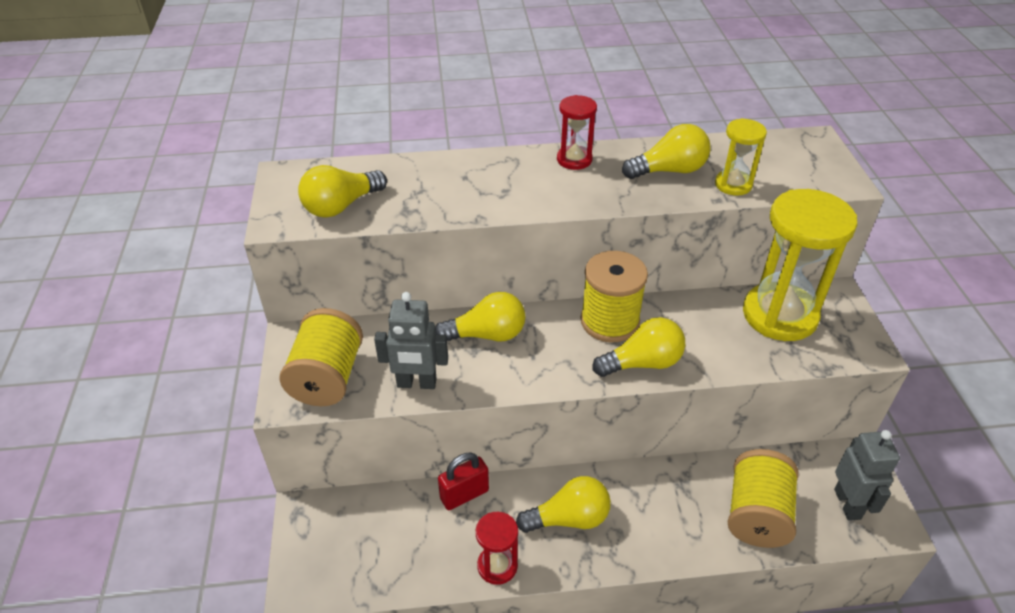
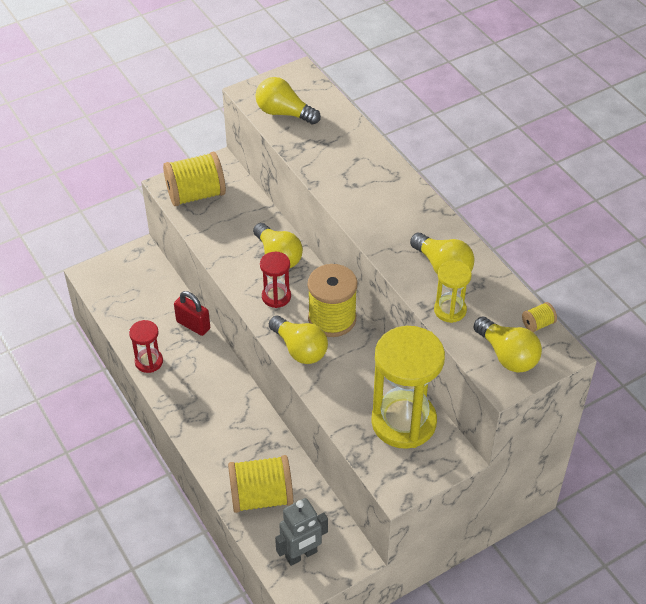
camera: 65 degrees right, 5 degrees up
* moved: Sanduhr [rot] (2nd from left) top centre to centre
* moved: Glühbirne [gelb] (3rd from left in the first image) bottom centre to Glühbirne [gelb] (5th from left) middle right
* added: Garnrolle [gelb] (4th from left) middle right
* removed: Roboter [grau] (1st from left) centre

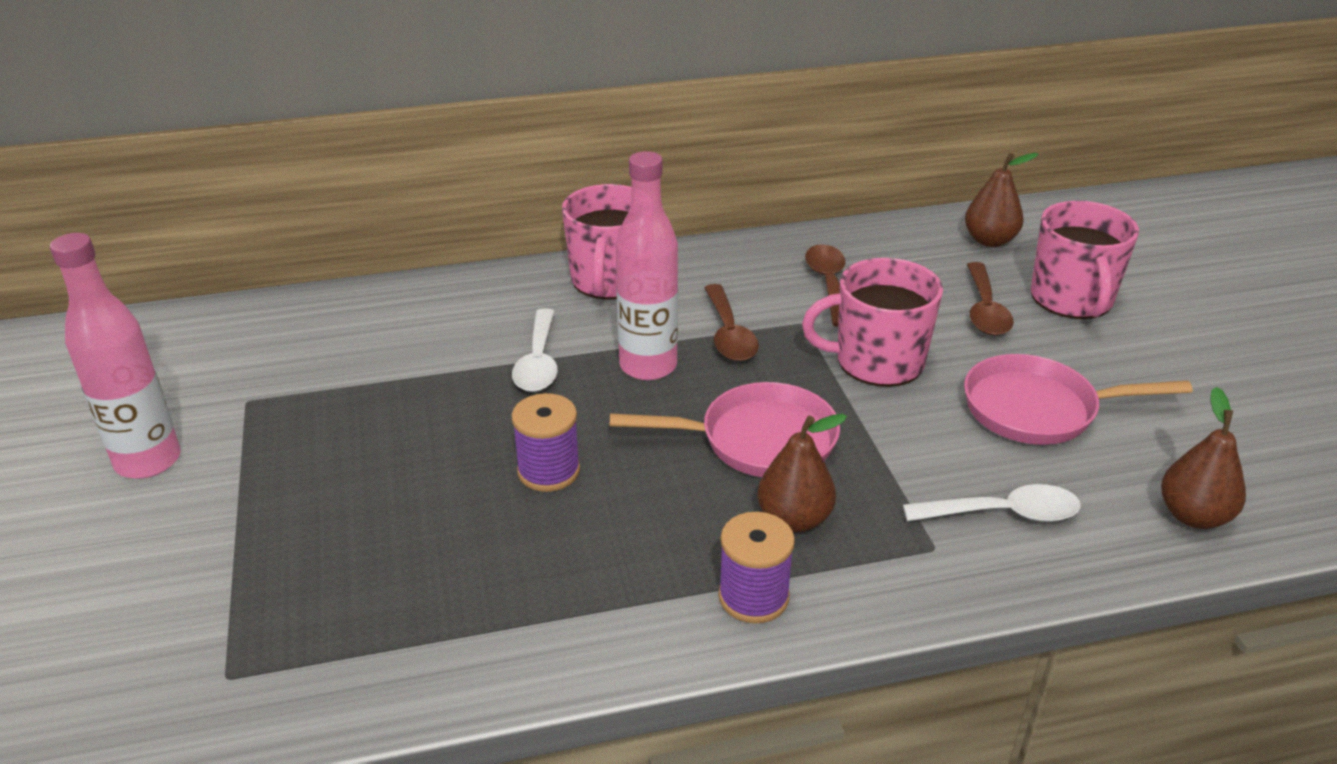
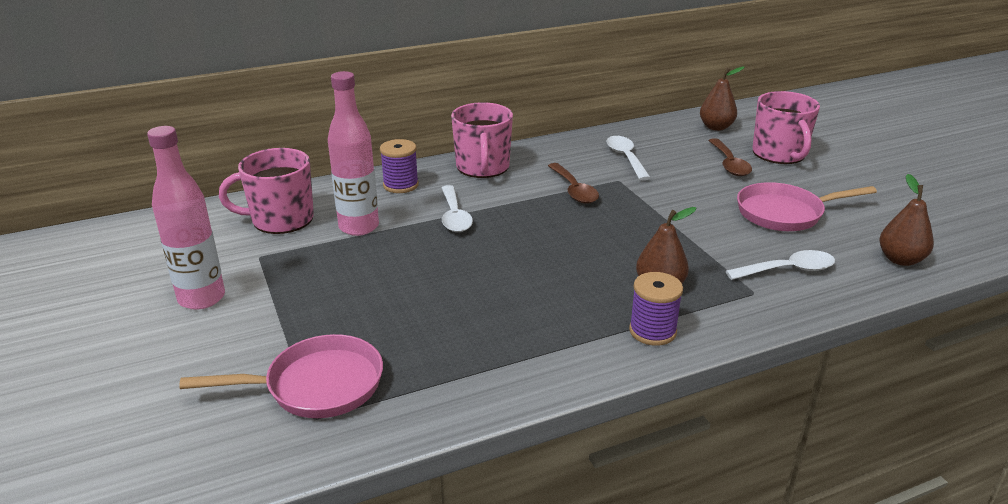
camera: 10 degrees left, 5 degrees down
* moved: Pfanne [rosa] (1st from left) centre to bottom left
* moved: Tasse [rosa] (2nd from left in the first image) centre to Tasse [rosa] (1st from left) middle left
* moved: Flasche [rosa] (2nd from left) centre to top centre
* moved: Garnrolle [lila] (1st from left) centre to top centre
* recoloured: Löffel [braun] (2nd from left) centre to Löffel [weiß] (2nd from left) top centre

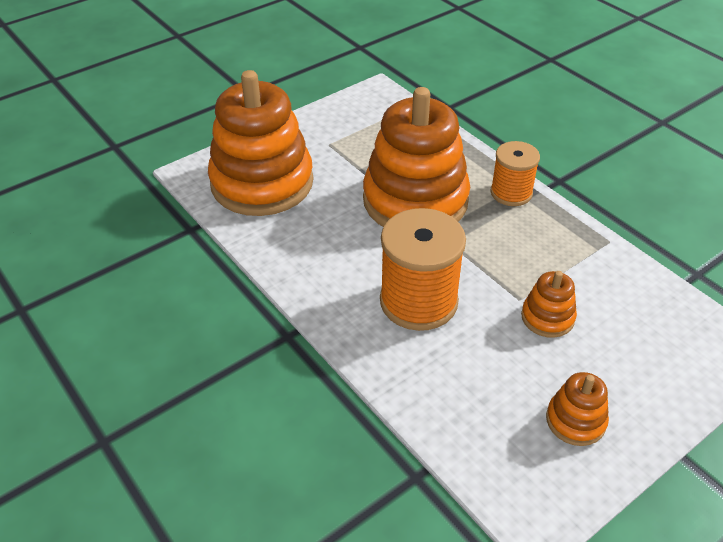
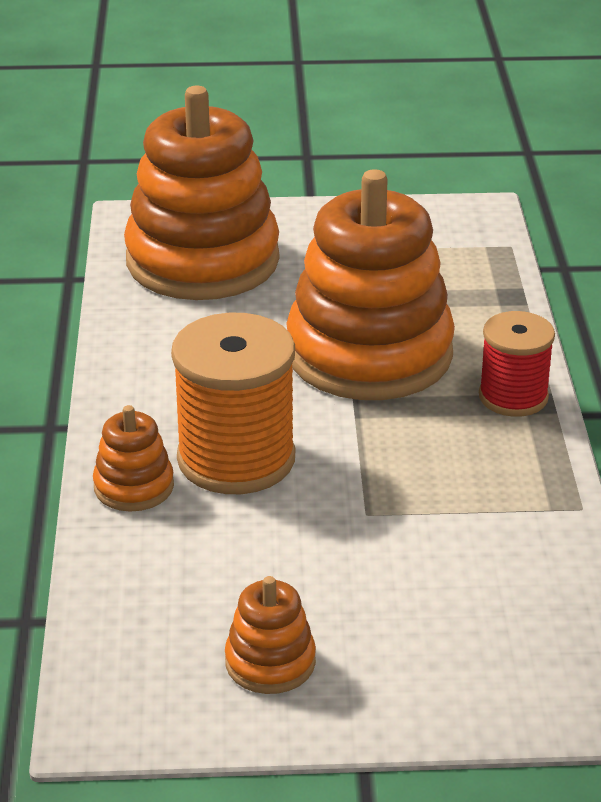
camera: 35 degrees right, 10 degrees down
* moved: Stapelspielzeug [orange] (3rd from left in the first image) middle right to Stapelspielzeug [orange] (1st from left) middle left
* recoloured: Garnrolle [orange] (2nd from left) top right to Garnrolle [rot] middle right

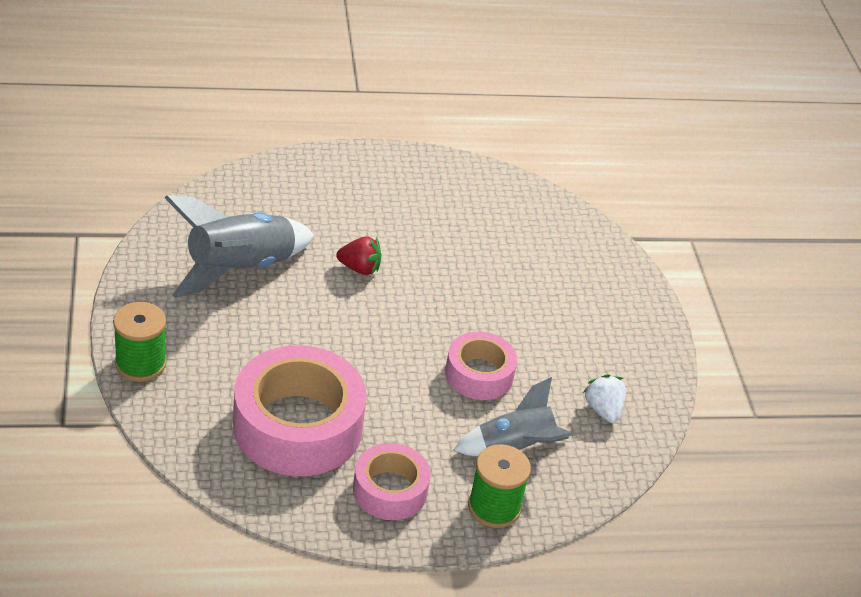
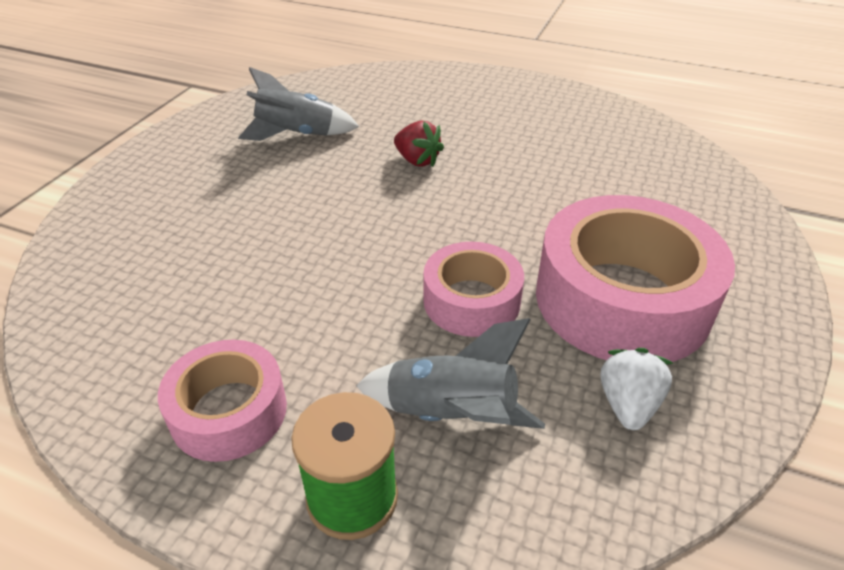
camera: 35 degrees right, 0 degrees up
* resized: Rakete [grau] (1st from left) middle left = top centre x0.66
* moved: Klebeband [rosa] (1st from left in the first image) bottom centre to Klebeband [rosa] (3rd from left) middle right
* removed: Garnrolle [grün] (1st from left) middle left

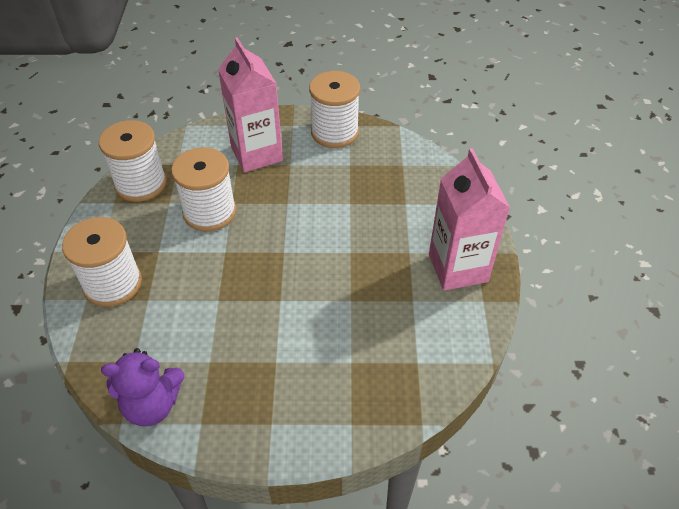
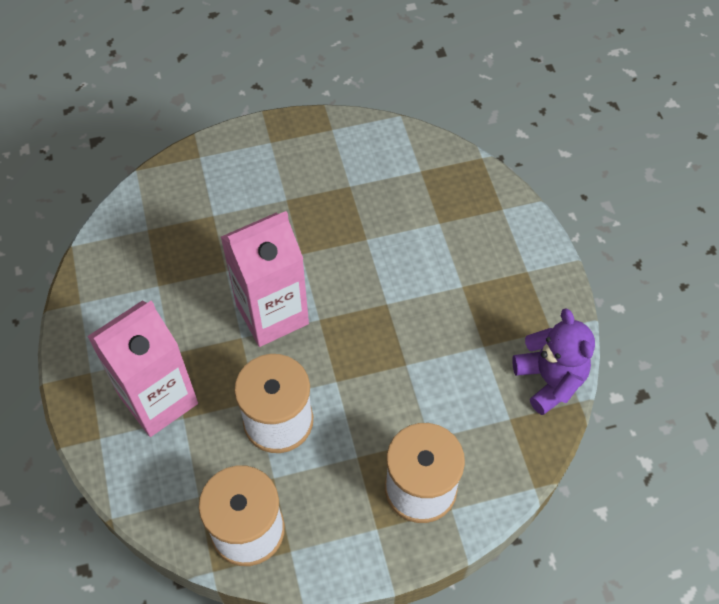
camera: 105 degrees left, 10 degrees up
* moved: Getränkekarton [rosa] (2nd from left) middle right to centre
* removed: Garnrolle [weiß] (4th from left) top centre

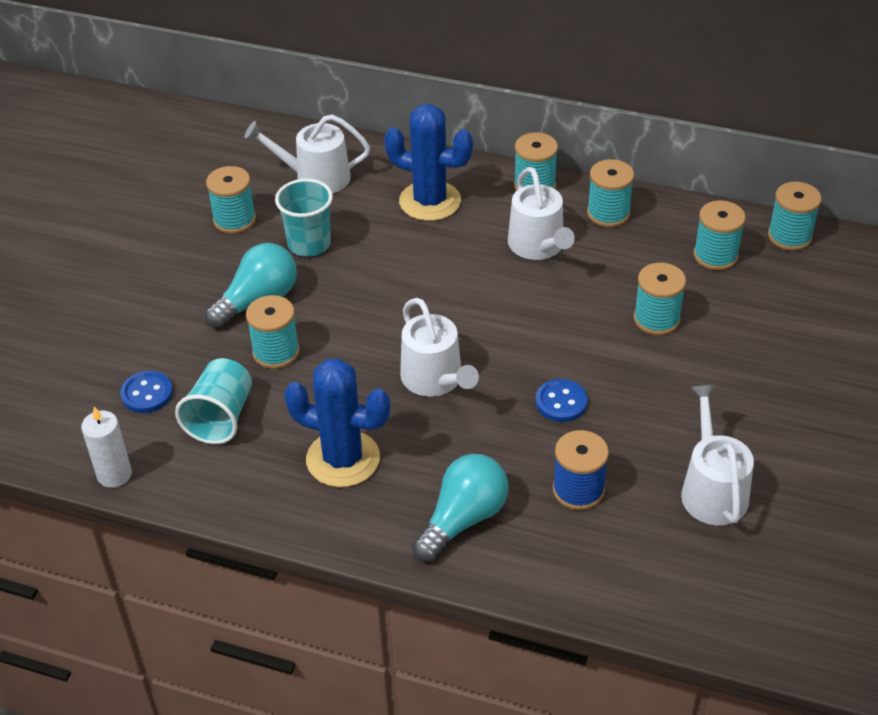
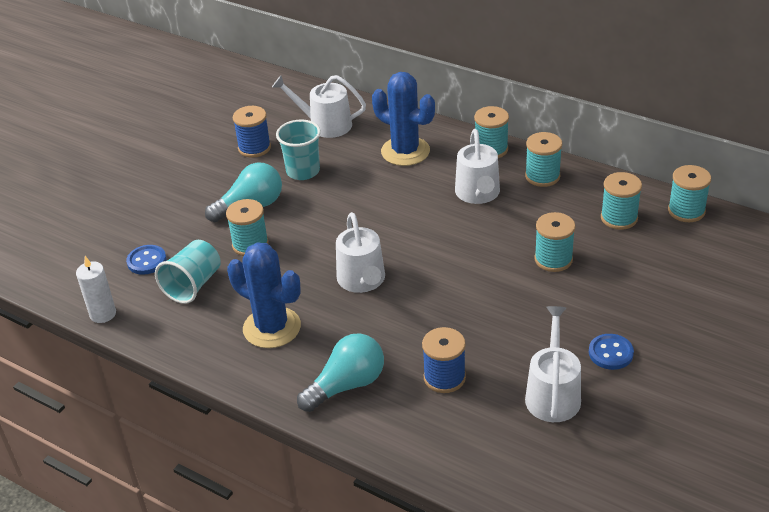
camera: 15 degrees right, 5 degrees down
* recoloured: Garnrolle [türkis] (1st from left) top left to Garnrolle [blau] (1st from left) top left
* moved: Knopf [blau] (2nd from left) centre to bottom right

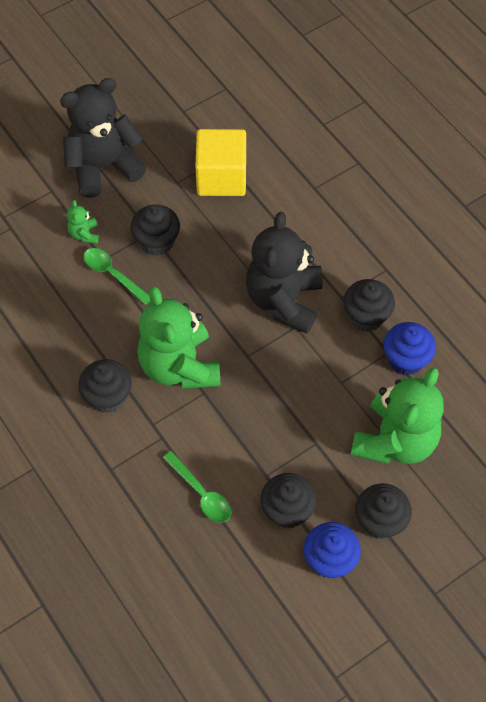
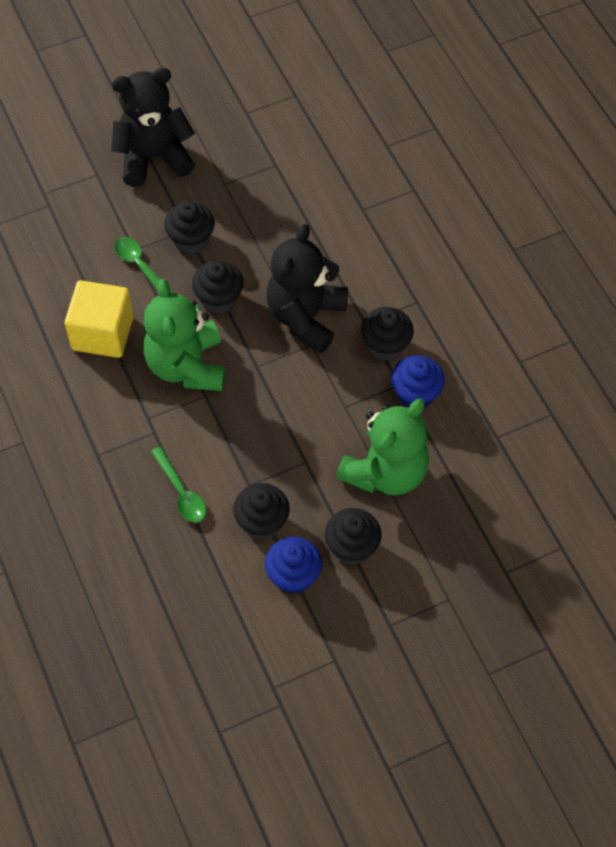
camera: 10 degrees right, 0 degrees up
* moved: Kubus [gelb] top centre to middle left
* moved: Muffin [schwarz] (1st from left in the first image) middle left to Muffin [schwarz] (2nd from left) centre
* removed: Teddybär [grün] (1st from left) top left

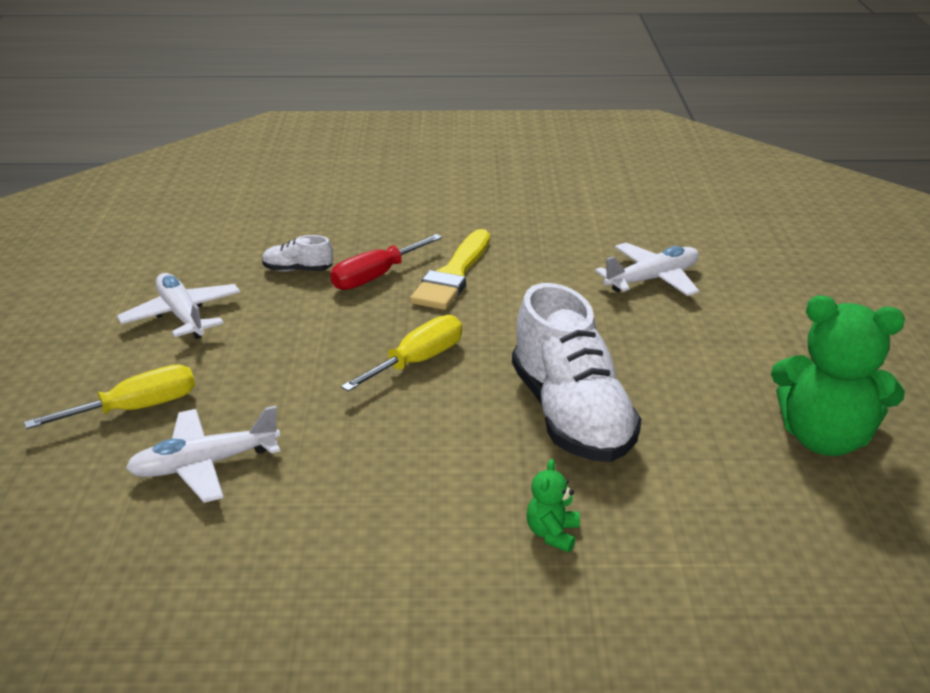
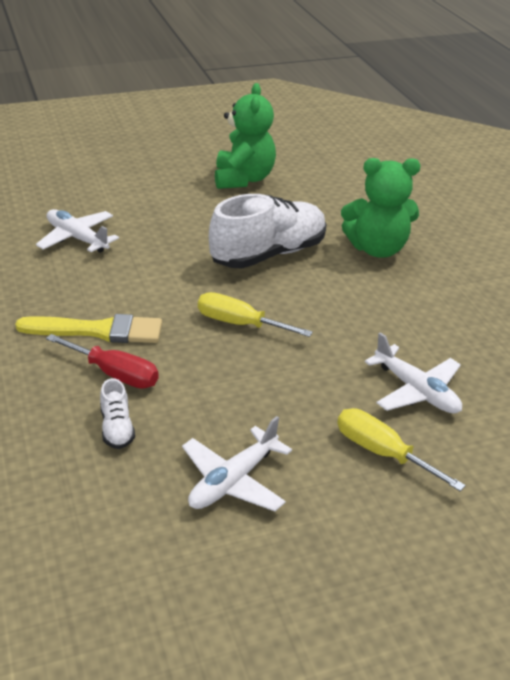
camera: 110 degrees left, 5 degrees up
* resized: Teddybär [grün] (1st from left in the first image) bottom centre = top right x2.31

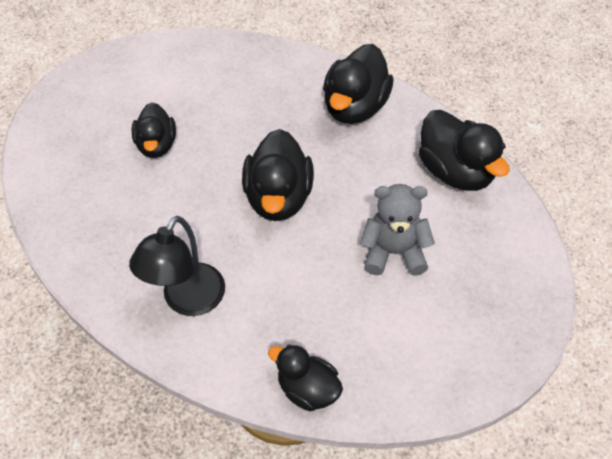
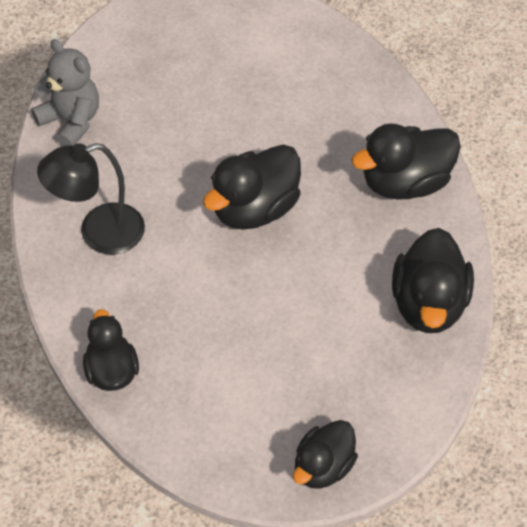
camera: 40 degrees right, 0 degrees up
* moved: Teddybär [grau] centre to top left
* moved: Ente [schwarz] (1st from left in the first image) top left to Ente [schwarz] (3rd from left) bottom centre

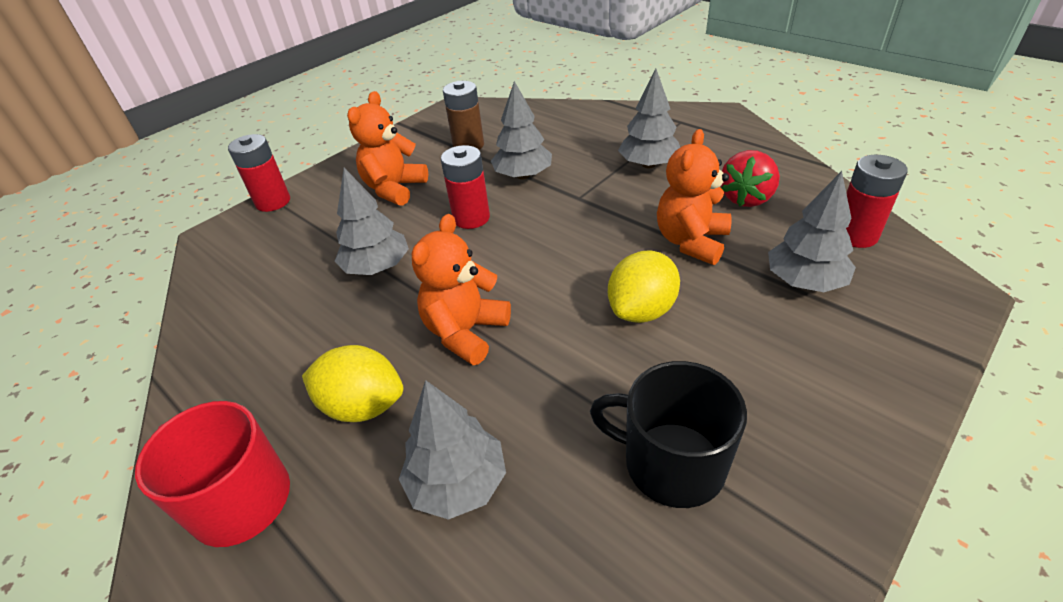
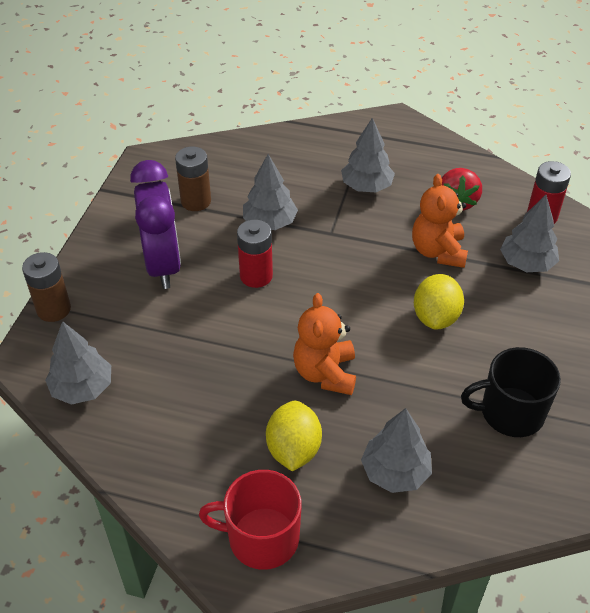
camera: 30 degrees left, 5 degrees up
* recoloured: Batterie [rot] (1st from left) top left to Batterie [braun] (1st from left) middle left
* moved: Baum [grau] (1st from left) centre to middle left
* replaced: Teddybär [orange] (1st from left) top centre to Wecker [lila] middle left
* turned: Zitrone [gelb] (1st from left) middle left = bottom centre 75 degrees counterclockwise

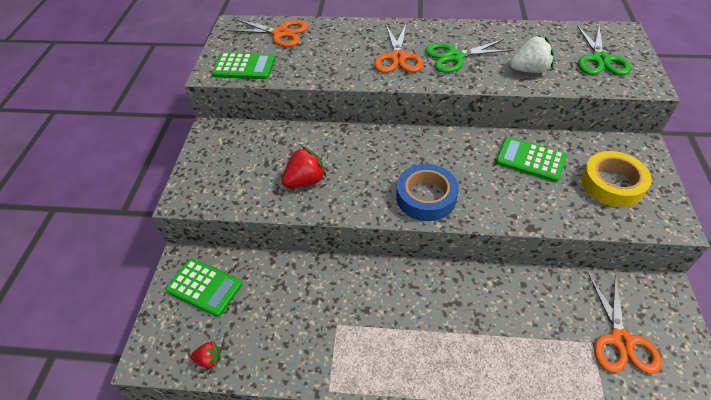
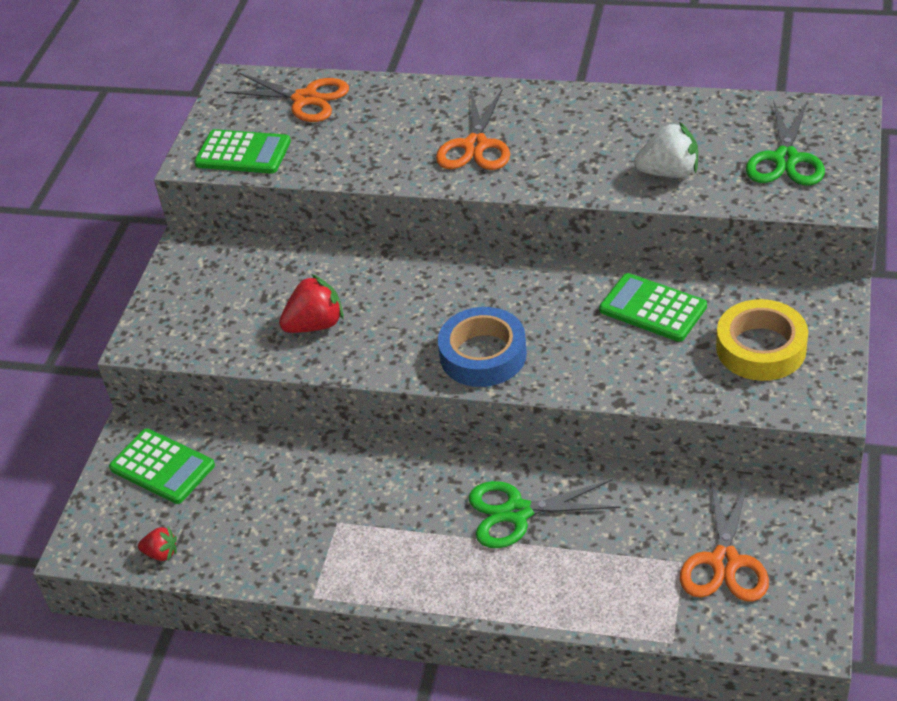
camera: 10 degrees right, 5 degrees down
* moved: Schere [grün] (1st from left) top centre to bottom centre

